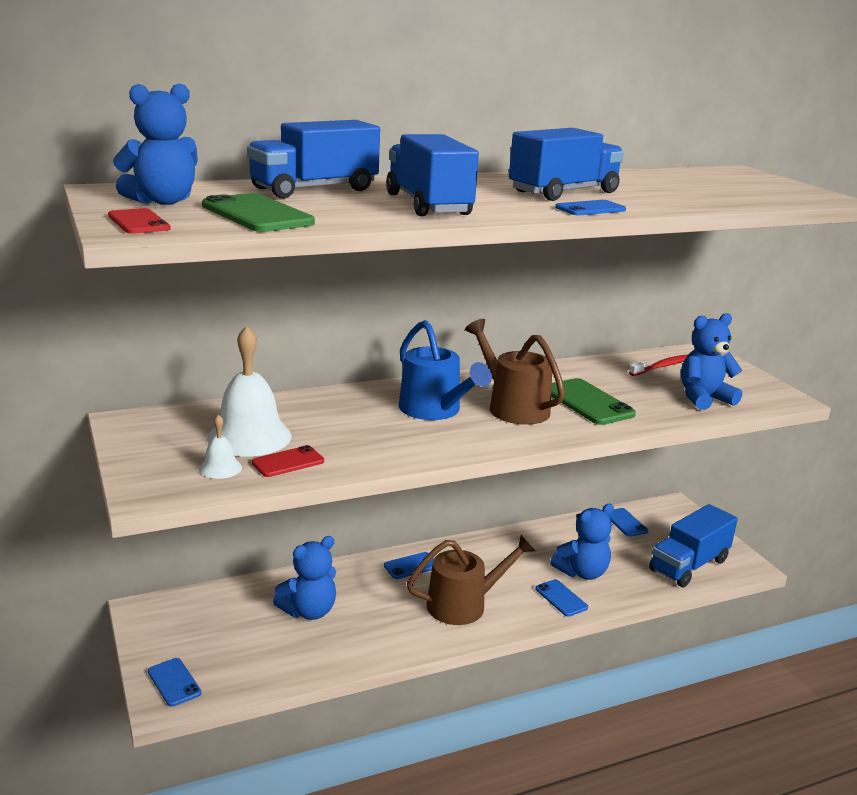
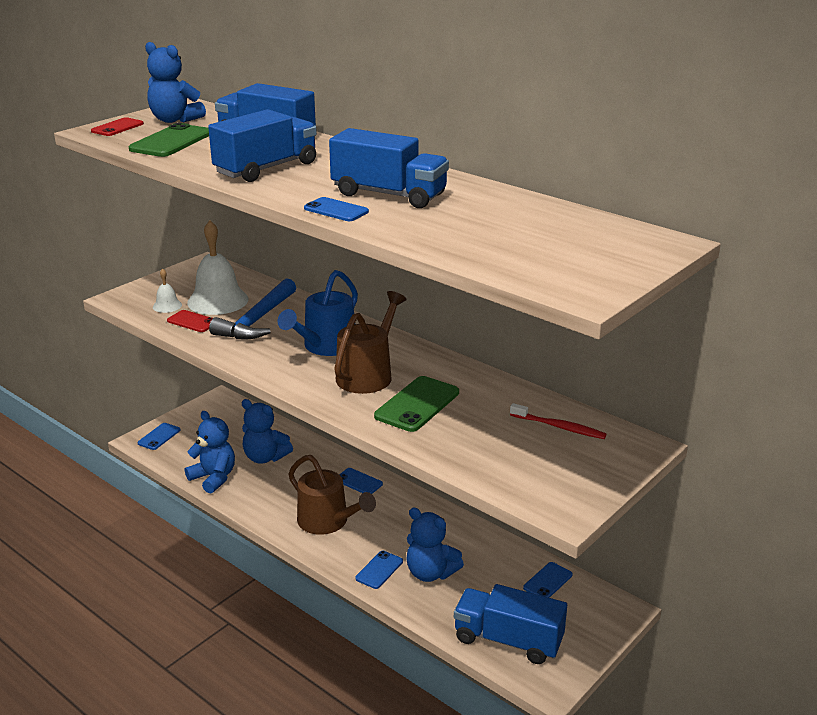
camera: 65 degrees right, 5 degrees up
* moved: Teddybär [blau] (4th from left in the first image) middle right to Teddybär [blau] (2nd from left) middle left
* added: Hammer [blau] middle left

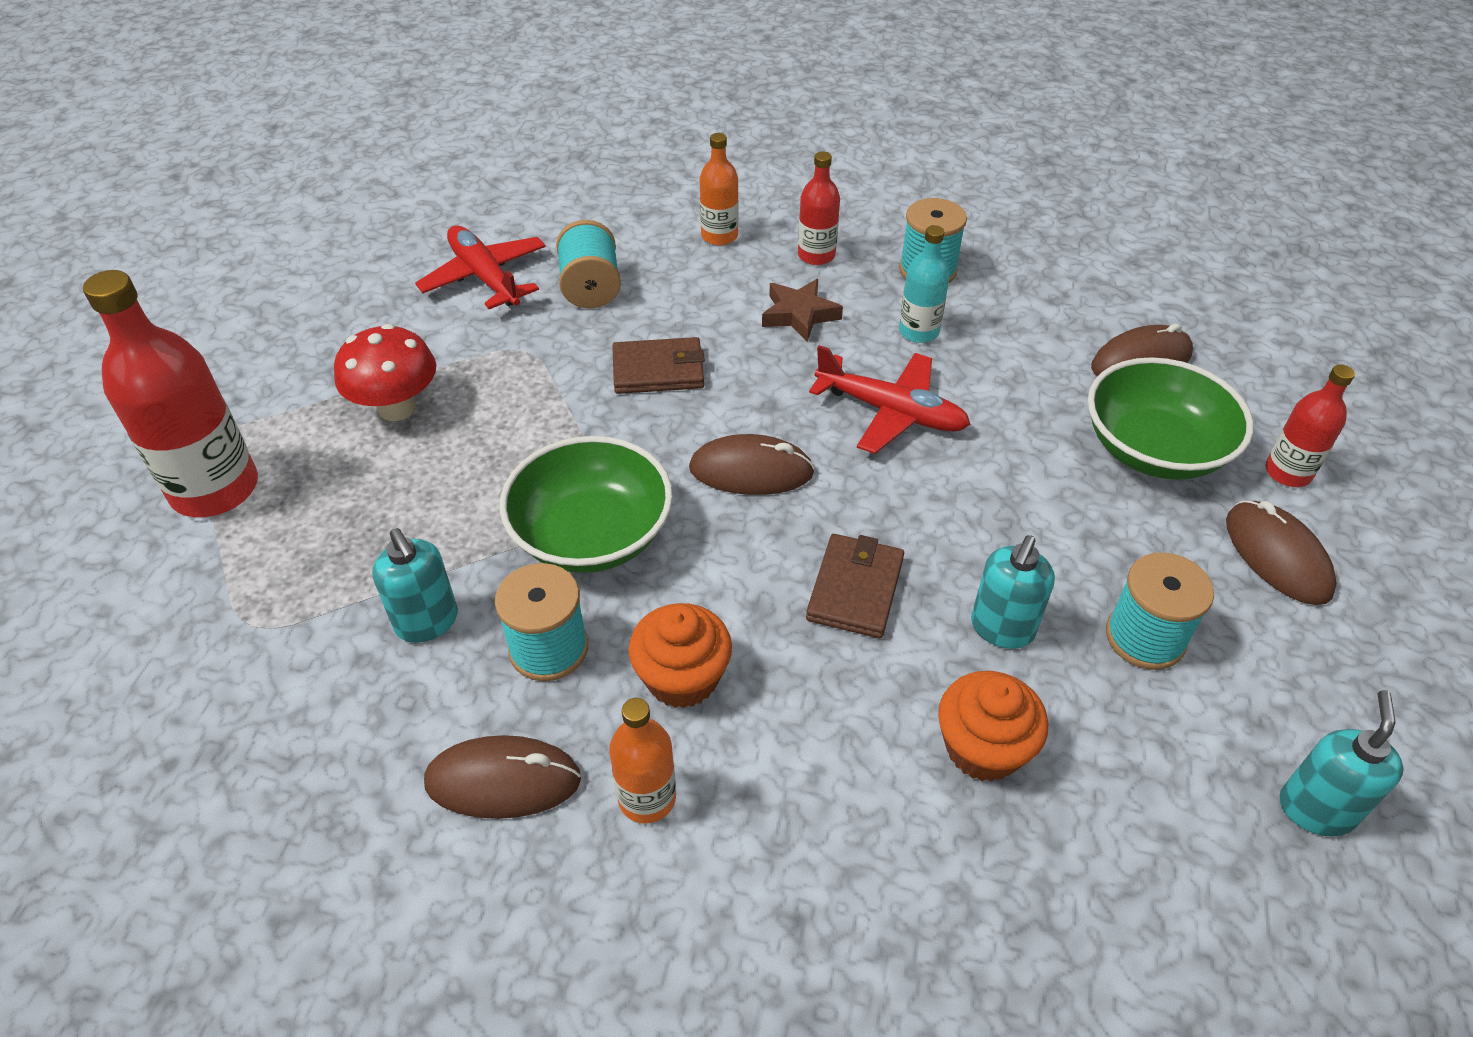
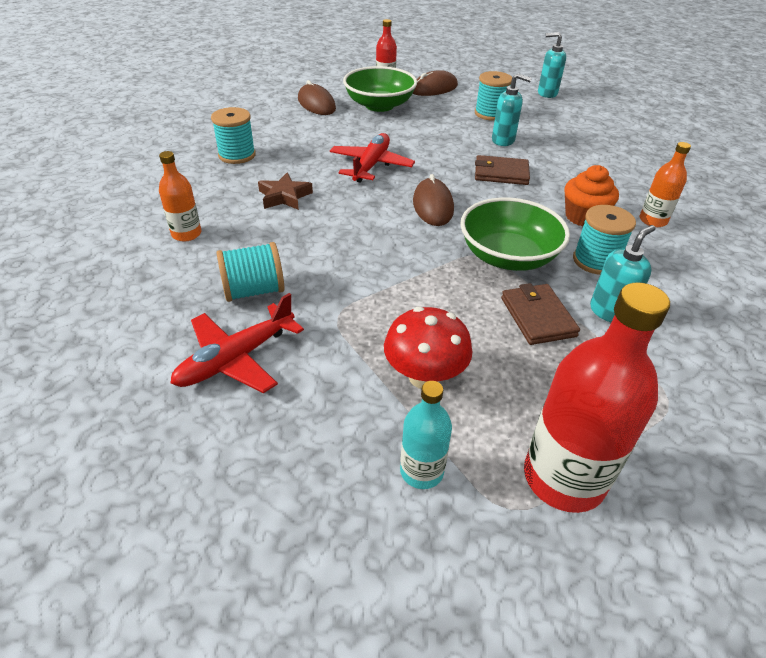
camera: 100 degrees left, 5 degrees down
* moved: Flasche [türkis] top centre to centre
* moved: Geldbörse [braun] (1st from left in the first image) centre to Geldbörse [braun] (2nd from left) middle right
* removed: Computermaus [braun] (1st from left) bottom centre
* removed: Flasche [rot] (2nd from left) top centre
* removed: Muffin [orange] (2nd from left) bottom right

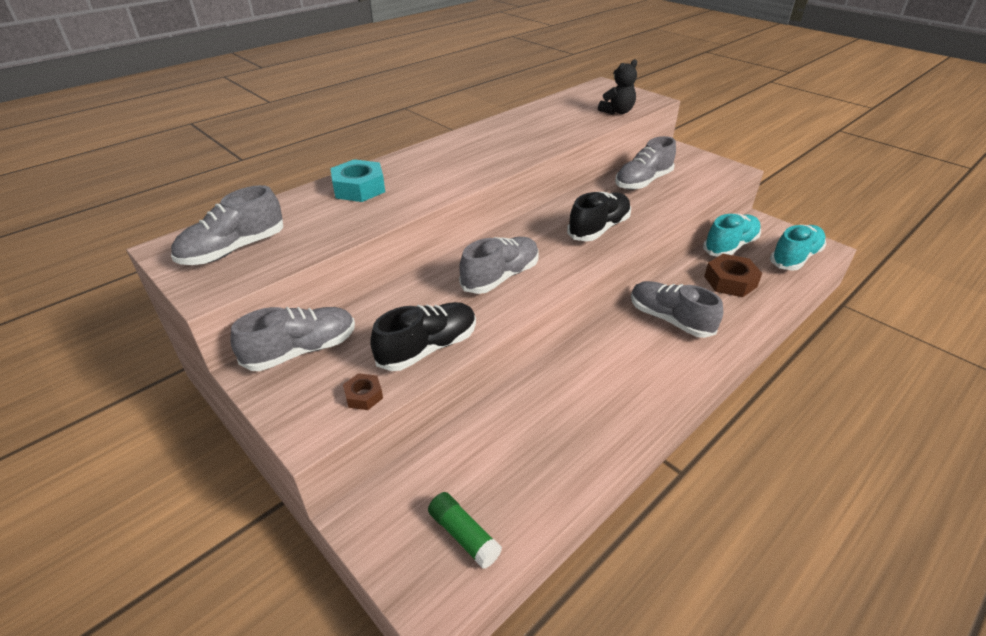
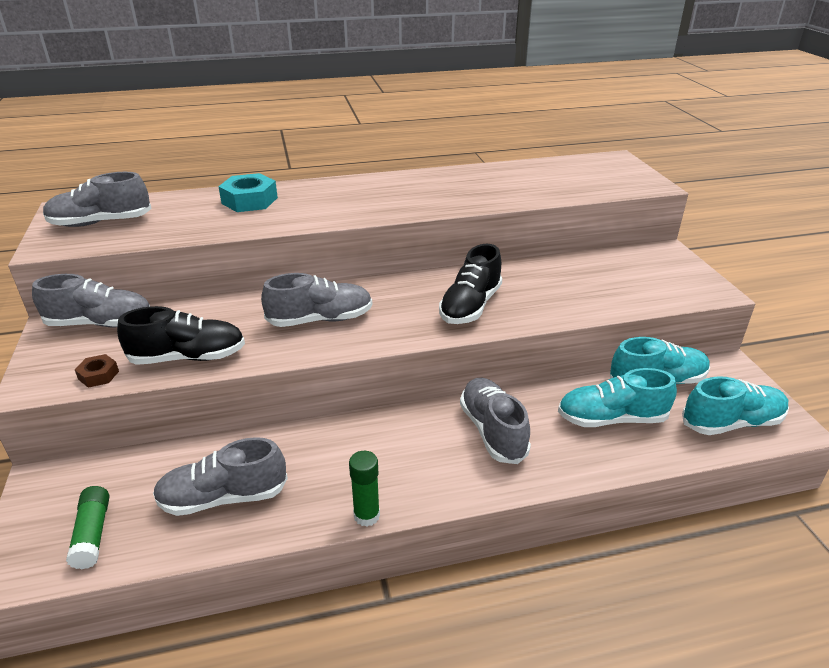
camera: 30 degrees right, 5 degrees down
* moved: Schuh [grau] (4th from left in the first image) top centre to Schuh [grau] (3rd from left) bottom left
* added: Klebestift [grün] (2nd from left) bottom centre
* turned: Schuh [schwarz] (2nd from left) centre = centre 135 degrees clockwise
* replaced: Sechskantmutter [braun] (2nd from left) middle right to Schuh [türkis] (1st from left) middle right
* removed: Teddybär [schwarz] top centre

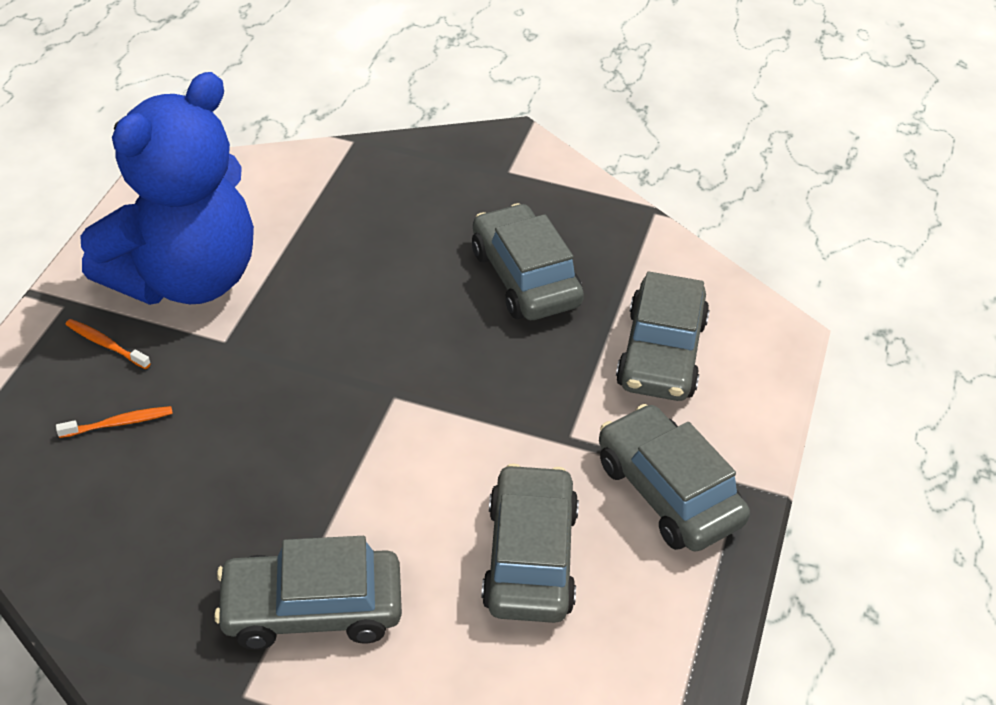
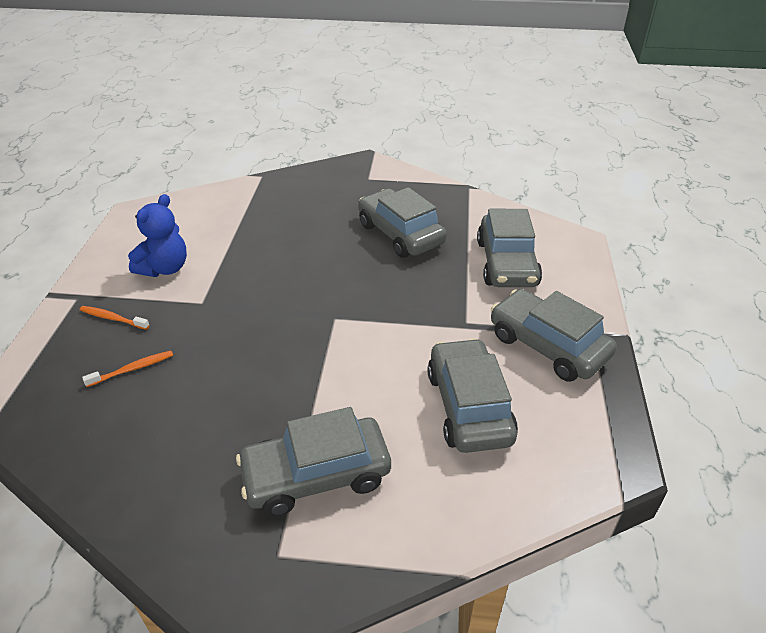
camera: 10 degrees left, 5 degrees down
* resized: Teddybär [blau] top left = middle left x0.47

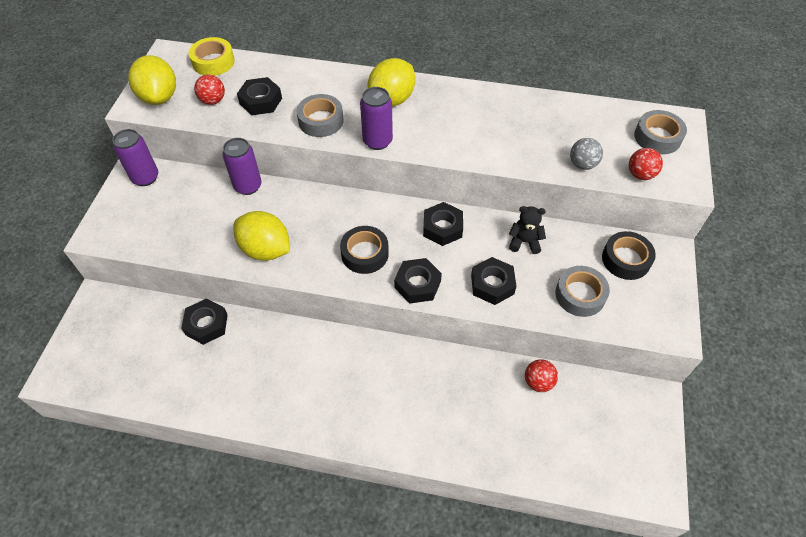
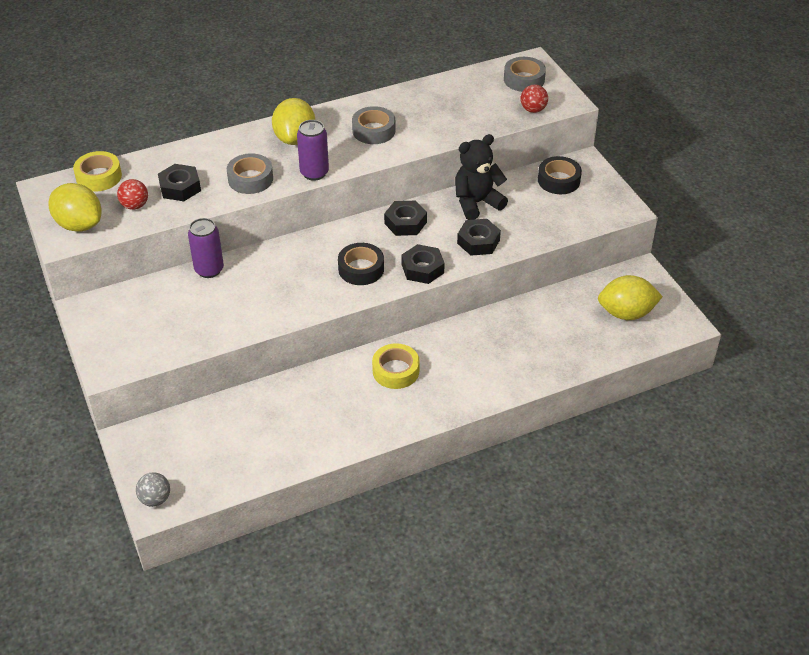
camera: 35 degrees left, 10 degrees down
* moved: Ball [grau] top right to bottom left
* moved: Klebeband [grau] (2nd from left) middle right to top centre
* added: Klebeband [gelb] (2nd from left) centre
* resized: Teddybär [schwarz] centre = top centre x1.67
* moved: Zitrone [gelb] (2nd from left in the first image) middle left to Zitrone [gelb] (3rd from left) middle right
* removed: Dose [lila] (1st from left) top left
* removed: Sechskantmutter [schwarz] (1st from left) middle left
* removed: Ball [rot] (2nd from left) bottom right

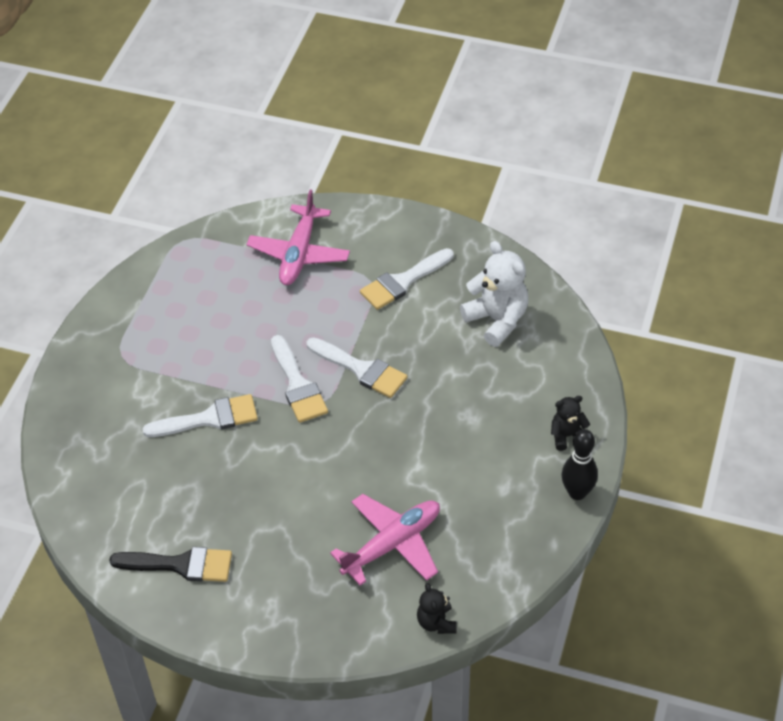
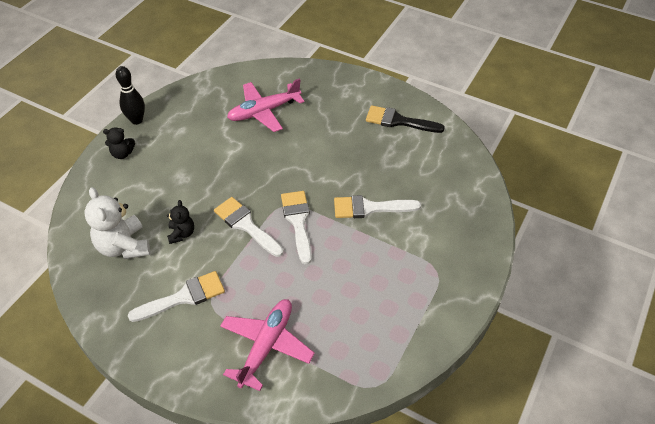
camera: 170 degrees left, 0 degrees up
* moved: Teddybär [schwarz] (1st from left in the first image) bottom centre to Teddybär [schwarz] (2nd from left) middle left

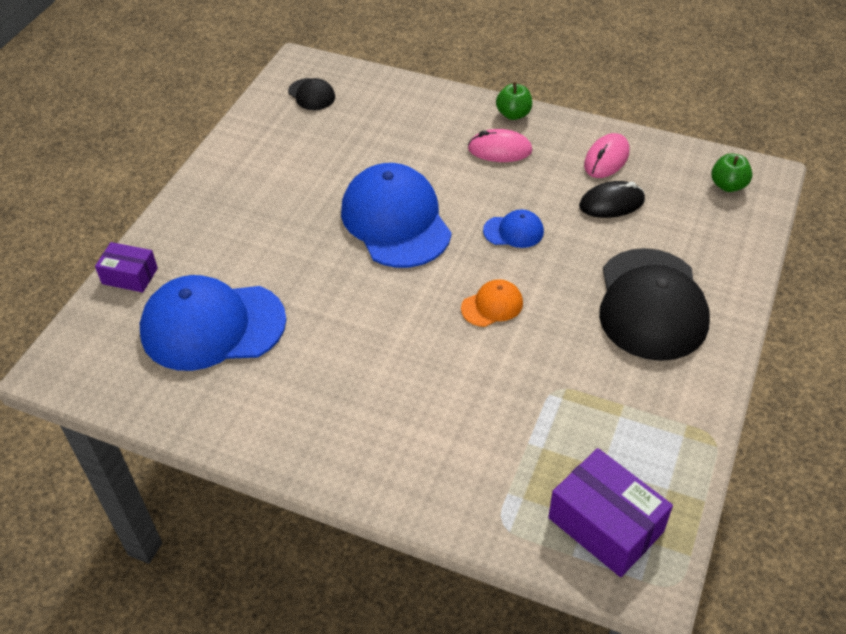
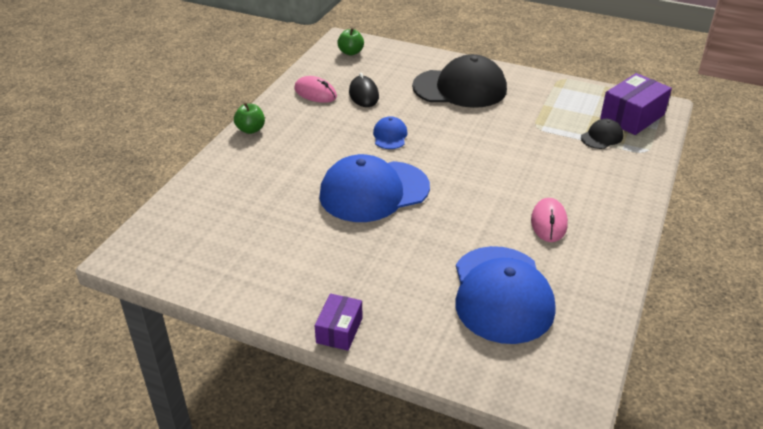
camera: 90 degrees left, 10 degrees down
* moved: Schachtel [lila] (1st from left) middle left to bottom centre
* moved: Computermaus [rosa] (1st from left in the first image) top centre to Computermaus [rosa] (2nd from left) middle right
* moved: Kappe [schwarz] (1st from left in the first image) top centre to Kappe [schwarz] (2nd from left) top right
* removed: Kappe [orange] centre

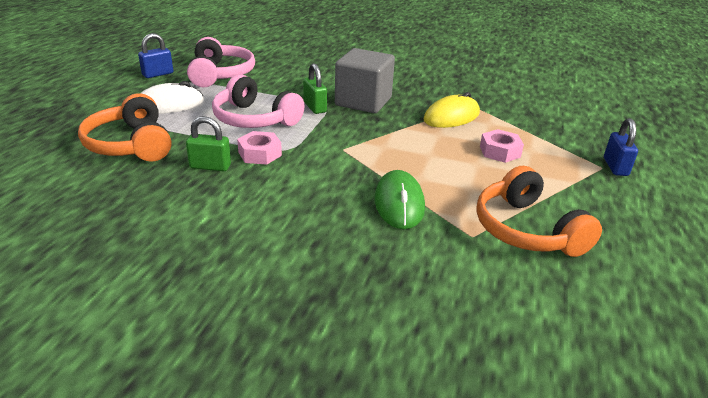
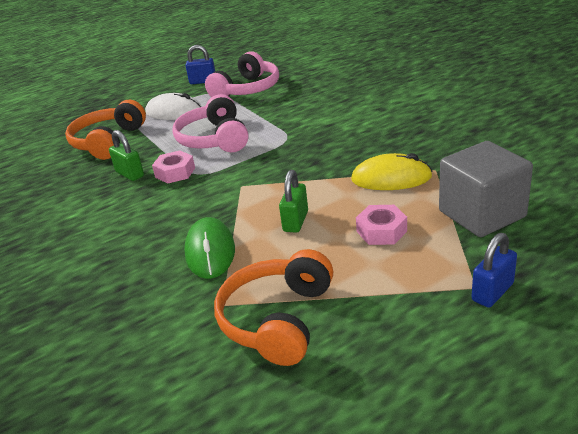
camera: 45 degrees right, 0 degrees up
* turned: Computermaus [grün] centre = centre 45 degrees counterclockwise
* moved: Vorhängeschloss [grün] (2nd from left) top centre to centre
* moved: Kubus [grau] top centre to middle right

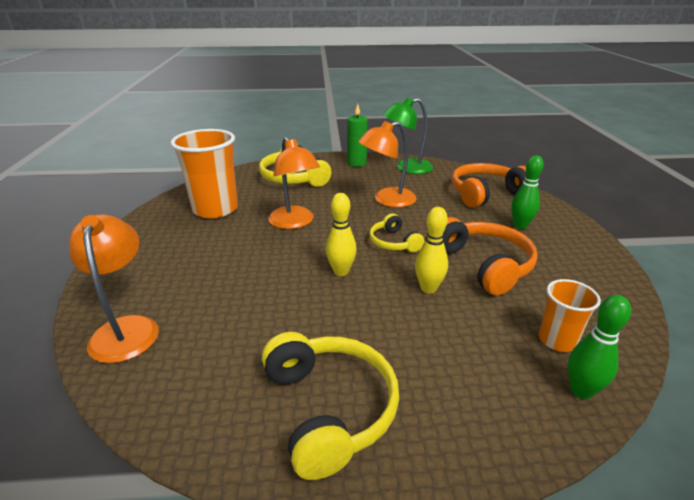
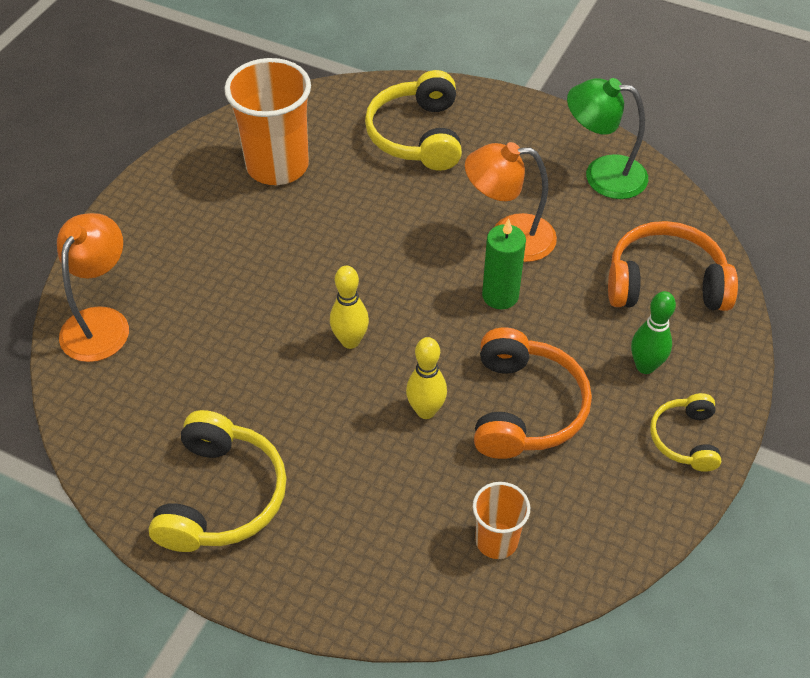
camera: 30 degrees right, 20 degrees up
* moved: Kerze [grün] top centre to centre
* moved: Kopfhörer [gelb] (3rd from left) centre to middle right
* removed: Lampe [orange] (2nd from left) centre
* removed: Bowlingkegel [grün] (2nd from left) bottom right

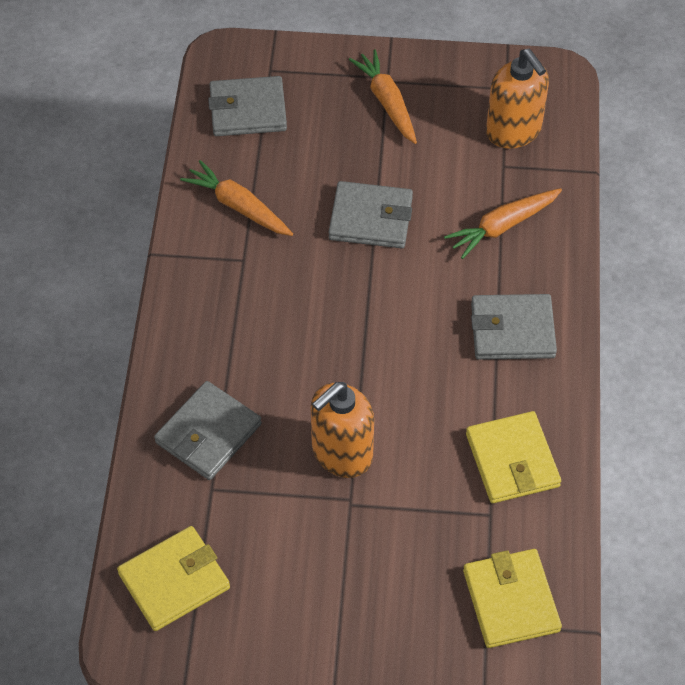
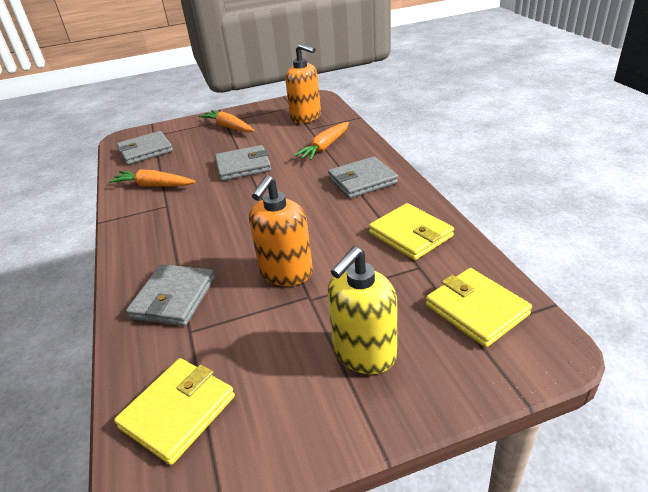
camera: 20 degrees left, 20 degrees down
* added: Seifenspender [gelb] centre

